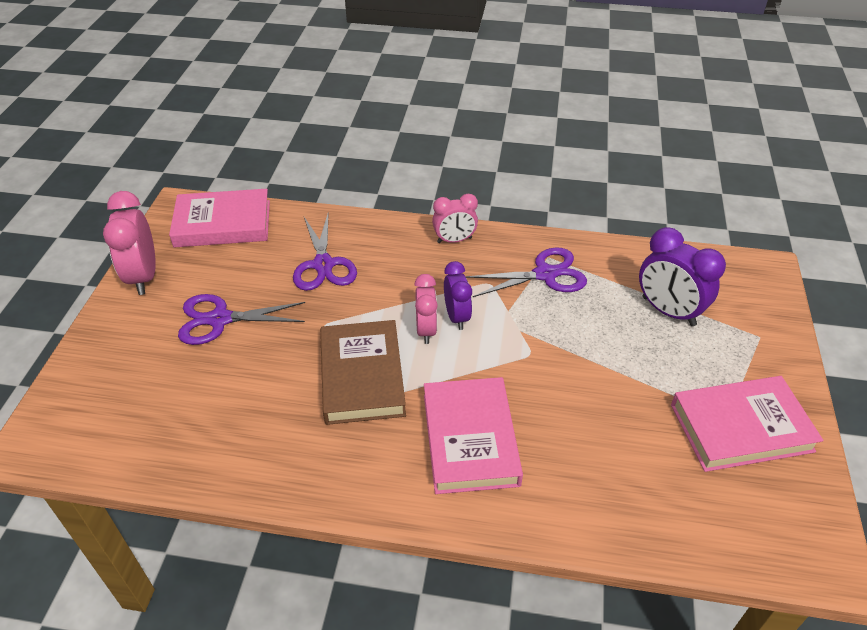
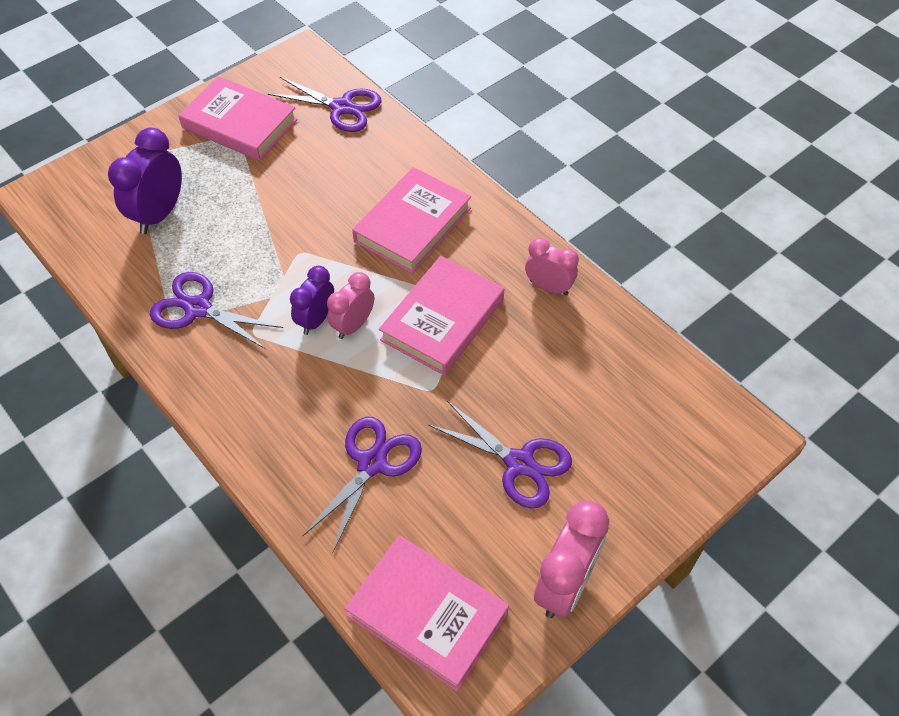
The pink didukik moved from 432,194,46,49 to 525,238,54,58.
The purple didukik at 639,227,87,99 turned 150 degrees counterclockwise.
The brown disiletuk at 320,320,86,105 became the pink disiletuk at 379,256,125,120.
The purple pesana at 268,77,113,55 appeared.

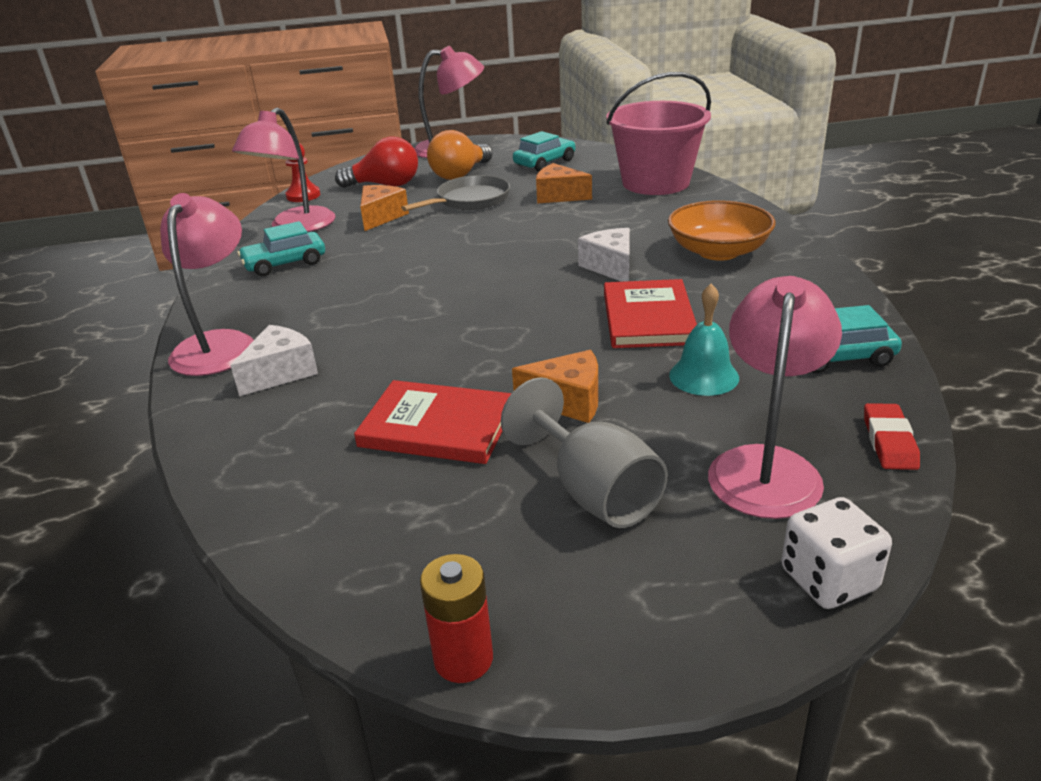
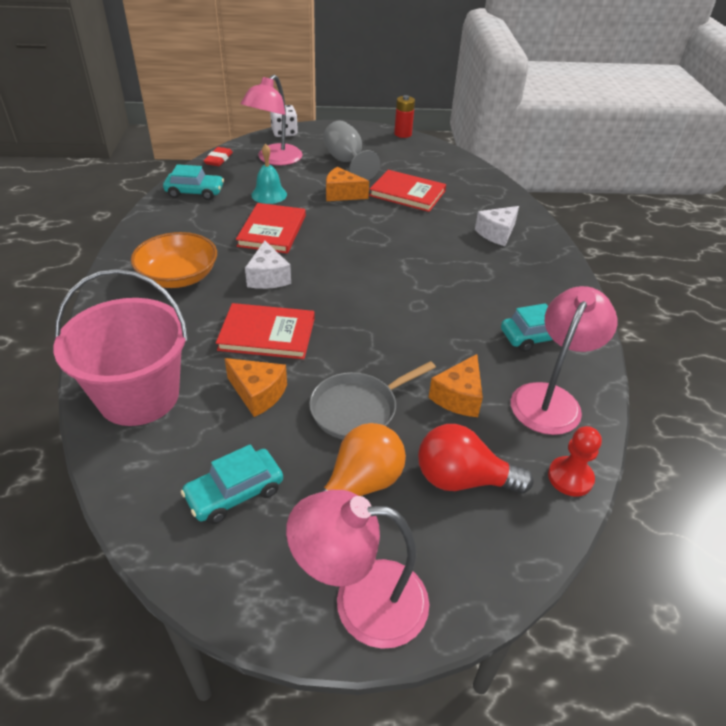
The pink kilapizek at 160,193,94,183 disappeared.
The red disiletuk at 216,303,99,56 appeared.

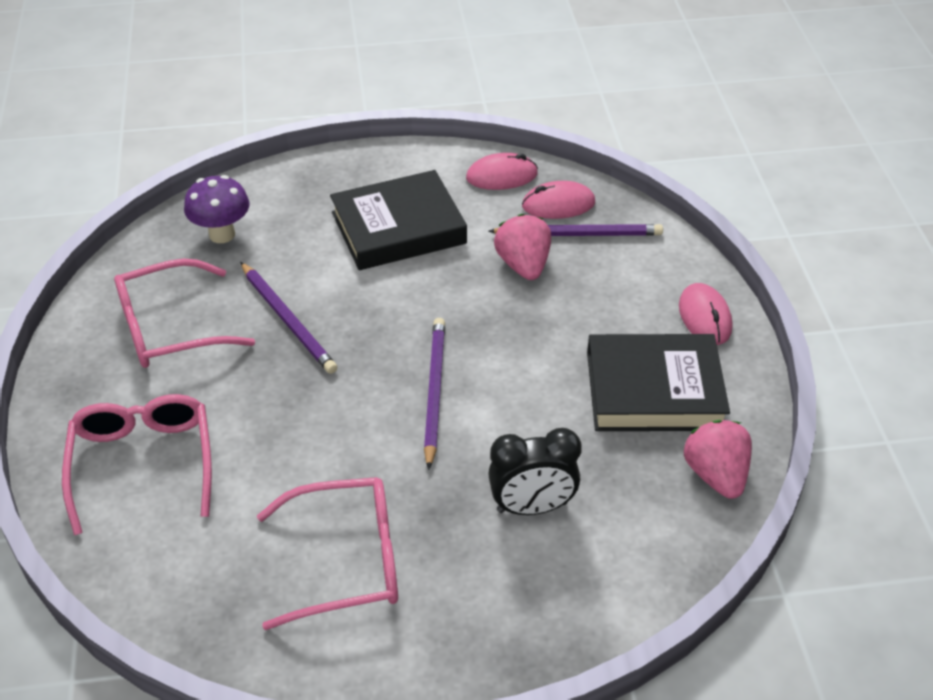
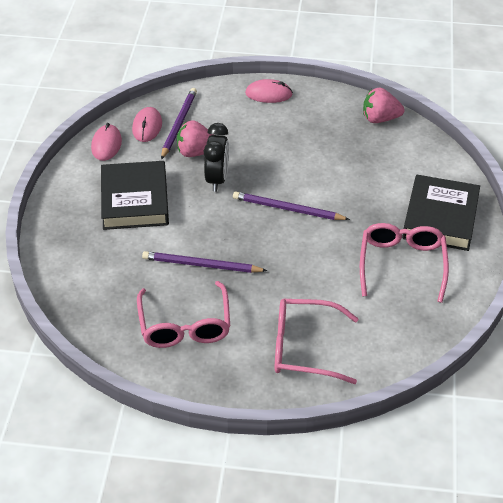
The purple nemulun at 184,175,65,68 disappeared.
The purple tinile at 240,262,97,112 turned 150 degrees counterclockwise.
The black disiletuk moved from 587,334,143,97 to 402,175,78,76.
The black didukik moved from 488,428,94,87 to 204,123,25,69.

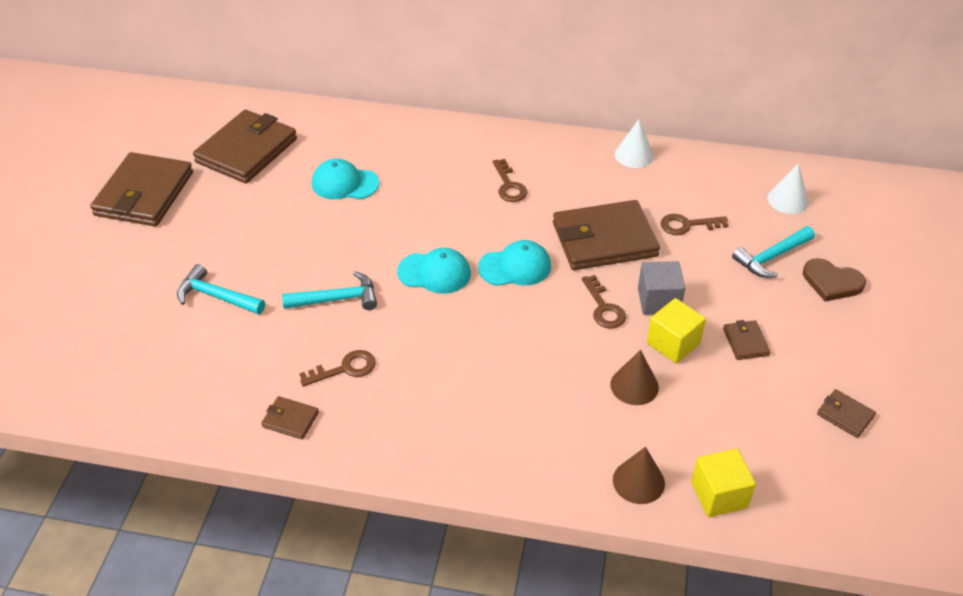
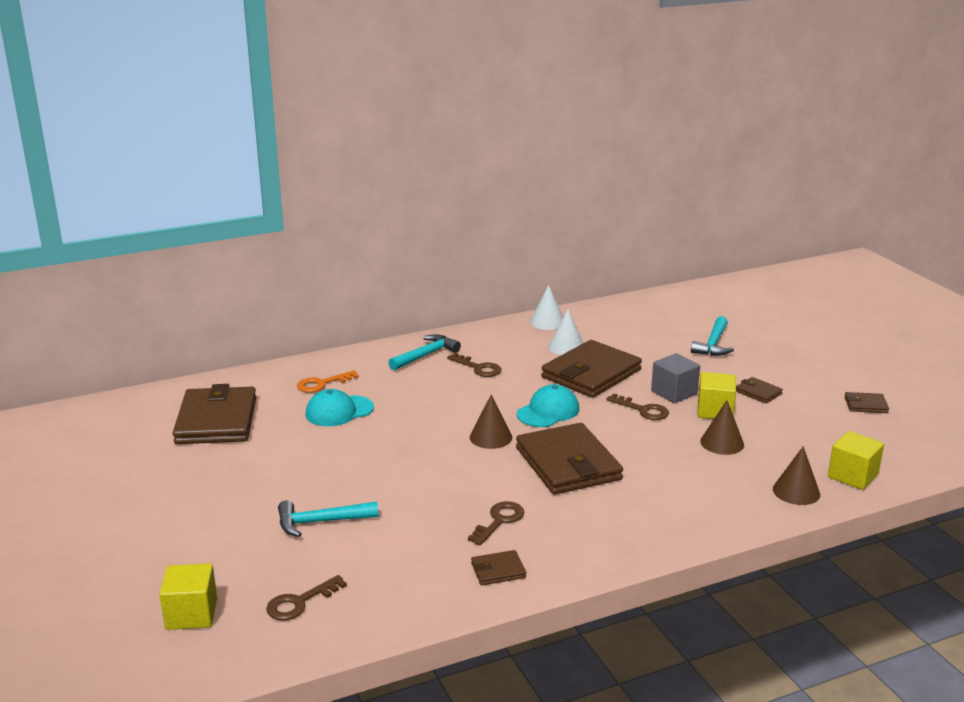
The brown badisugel moved from 90,152,103,74 to 516,423,107,72.
The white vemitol moved from 767,164,42,50 to 548,309,35,46.
The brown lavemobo moved from 660,214,69,21 to 266,575,81,46.
The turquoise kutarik at 397,248,74,46 was replaced by the brown vemitol at 470,395,42,54.
The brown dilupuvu at 803,258,63,44 disappeared.
The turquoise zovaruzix moved from 282,271,95,39 to 388,334,73,36.
The orange lavemobo at 297,370,62,23 appeared.
The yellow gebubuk at 159,563,58,67 appeared.

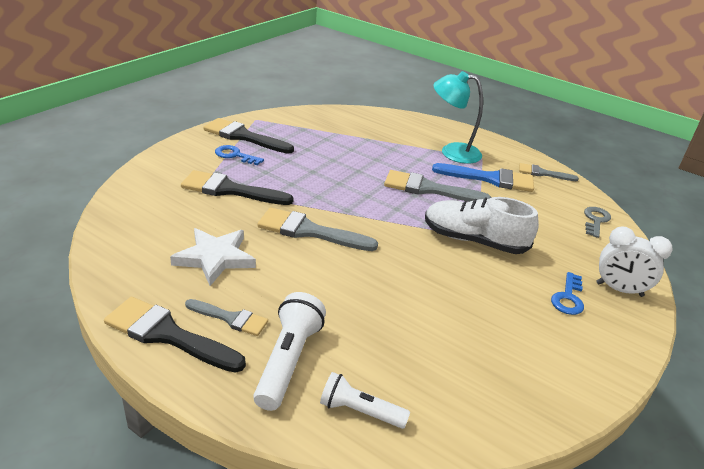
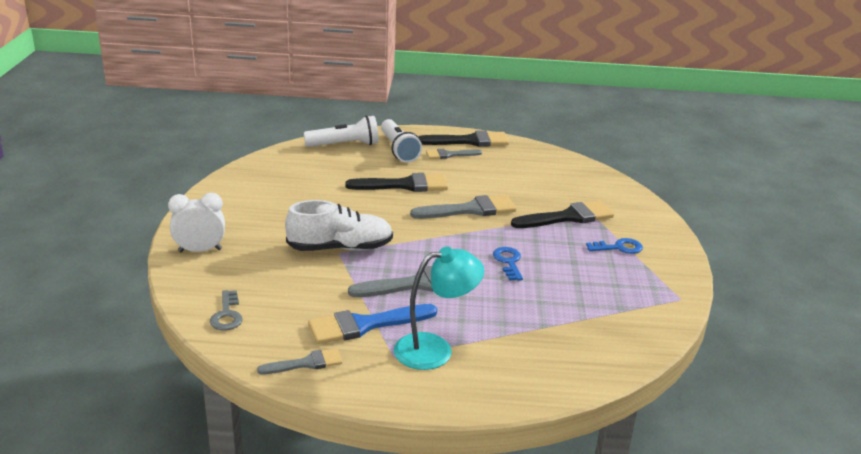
The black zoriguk moved from 203,118,91,36 to 345,173,103,19.
The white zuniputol at 170,228,86,58 disappeared.
The blue lavemobo moved from 551,272,33,43 to 493,247,30,34.
The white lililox at 320,372,90,57 changed to 1.51 times the size.

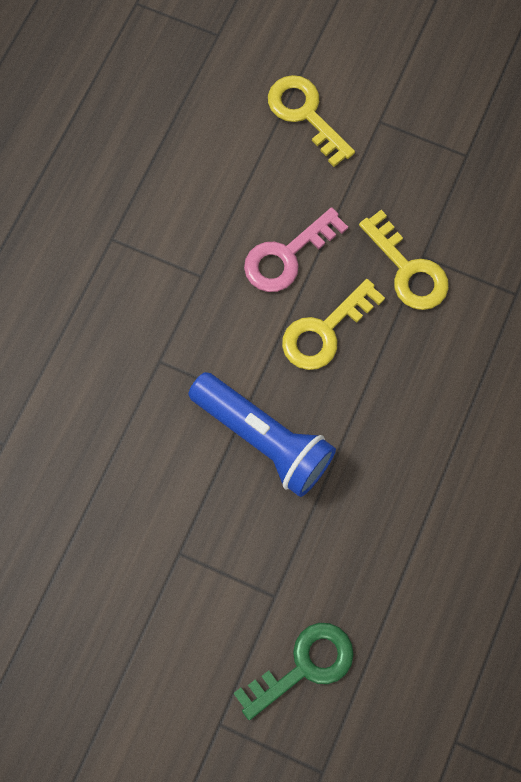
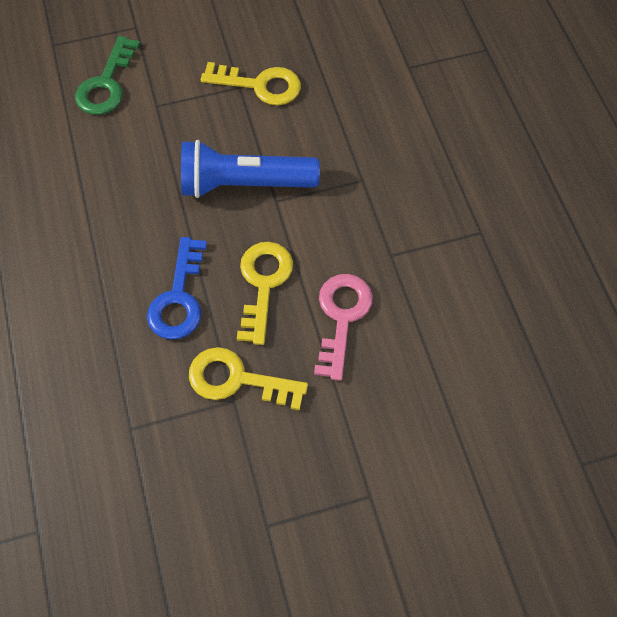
The yellow lavemobo moved from 268,75,87,92 to 201,62,100,43.
The blue lavemobo at 147,237,60,103 appeared.

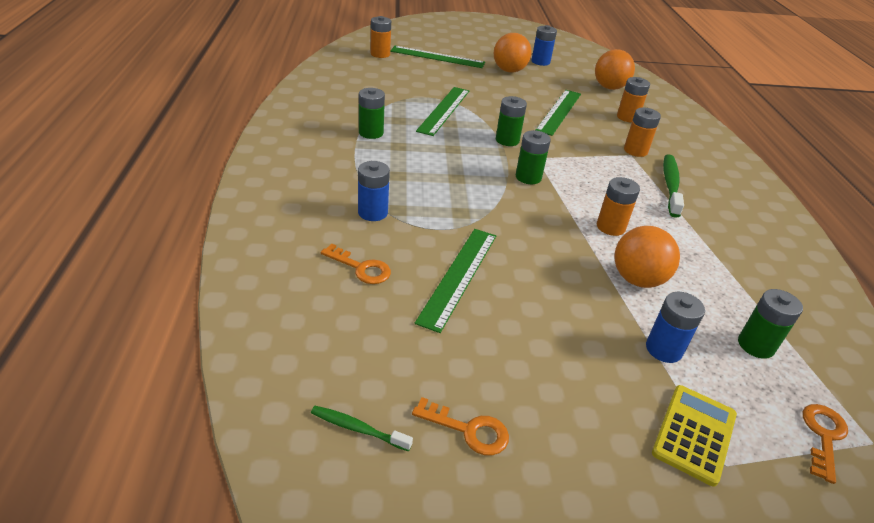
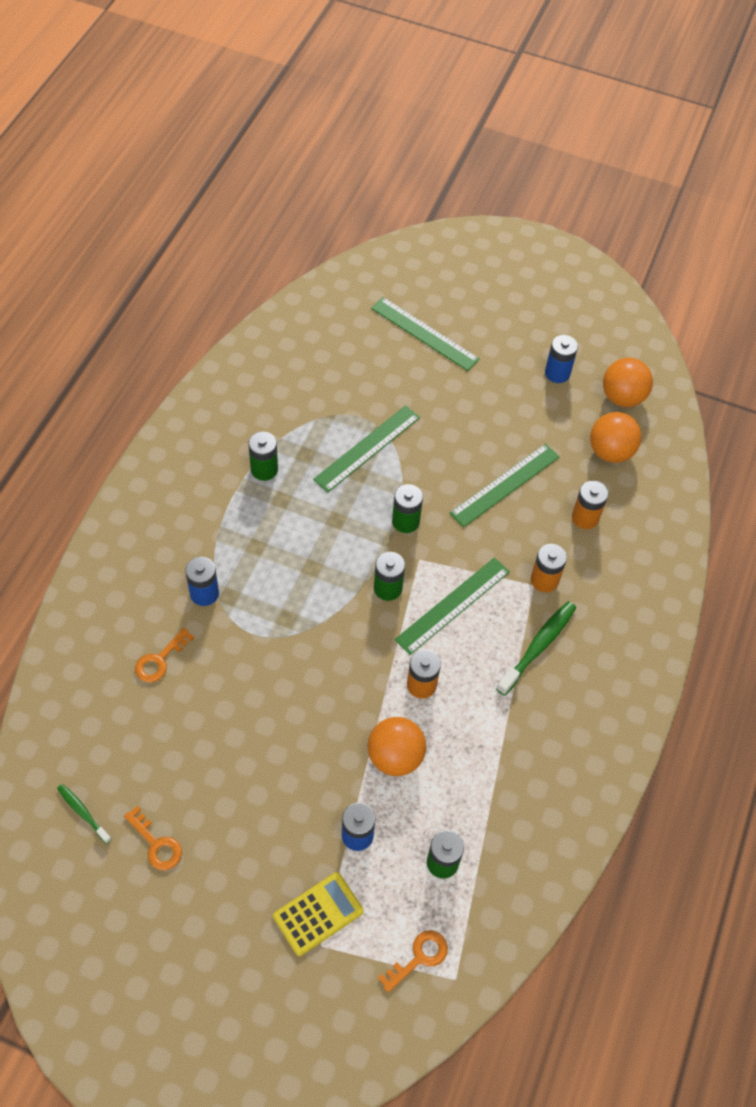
The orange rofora at 370,16,21,42 disappeared.
The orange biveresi moved from 494,33,38,40 to 603,358,50,49.
The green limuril moved from 415,229,81,104 to 395,557,115,98.
The orange lavemobo at 321,244,70,40 turned 75 degrees clockwise.

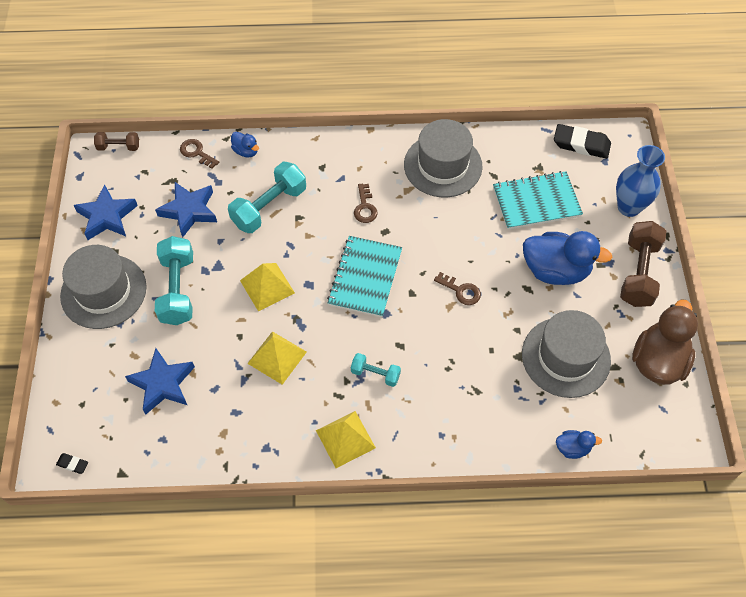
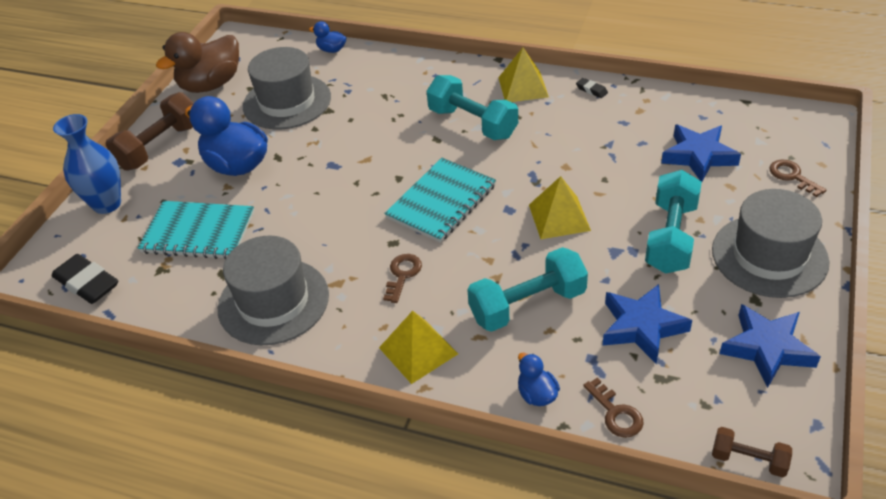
The brown lavemobo moved from 434,272,47,33 to 769,160,58,37.
The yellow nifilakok moved from 247,331,60,54 to 379,311,79,73.
The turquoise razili at 351,353,50,34 changed to 1.86 times the size.
The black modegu moved from 56,453,32,21 to 576,78,32,20.

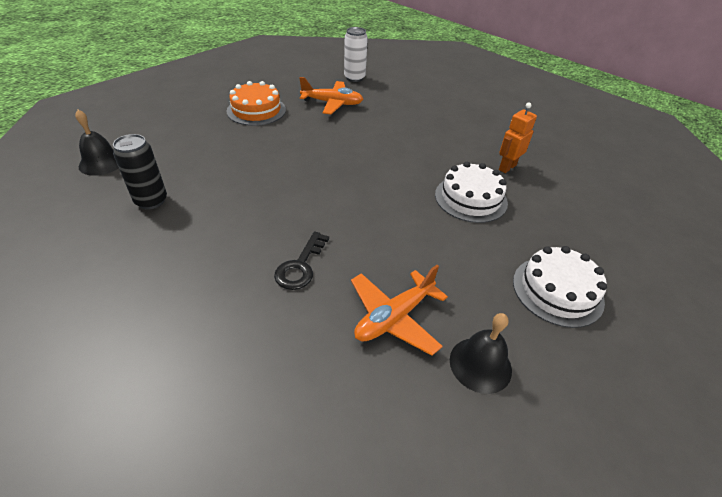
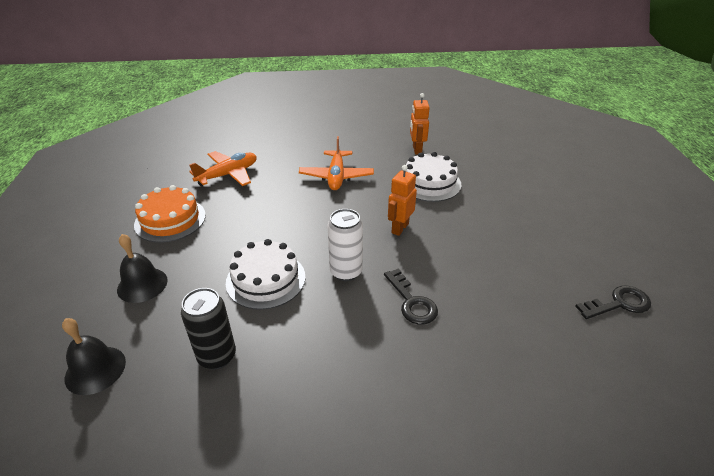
The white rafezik moved from 344,27,24,55 to 328,209,35,72.
The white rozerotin moved from 513,246,94,82 to 226,239,80,71.
The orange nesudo moved from 351,265,97,91 to 299,136,75,54.
The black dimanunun moved from 450,313,62,81 to 117,234,51,69.
The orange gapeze at 388,165,29,71 appeared.
The black lavemobo at 575,285,76,34 appeared.

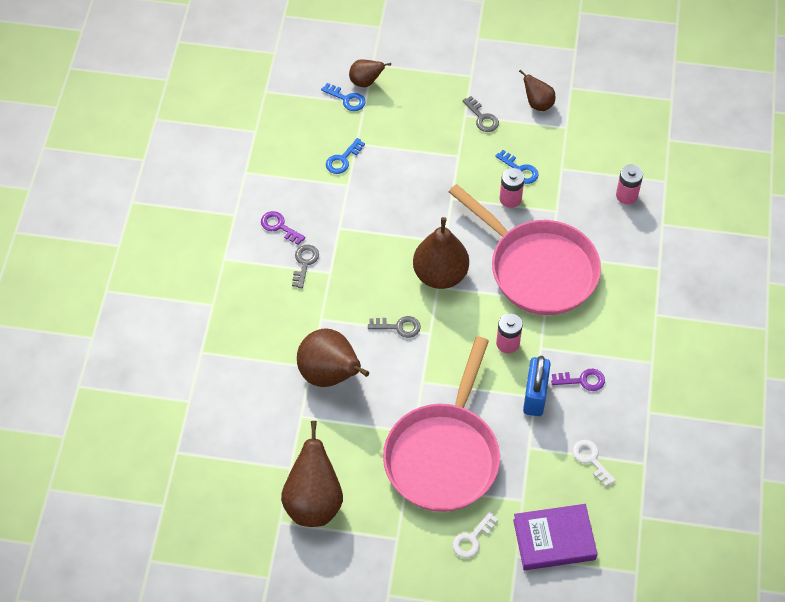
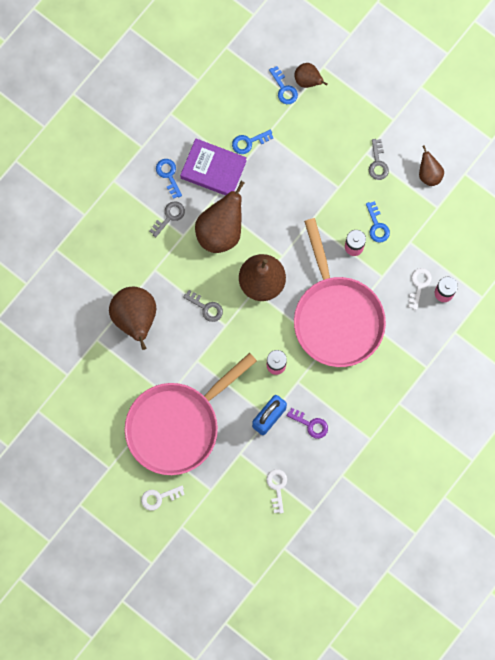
The purple lavemobo at 261,211,44,34 became the blue lavemobo at 156,159,26,40.
The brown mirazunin moved from 281,421,62,106 to 195,181,50,72.
The purple disiletuk moved from 513,504,84,66 to 180,138,67,58.
The white lavemobo at 408,268,24,42 appeared.

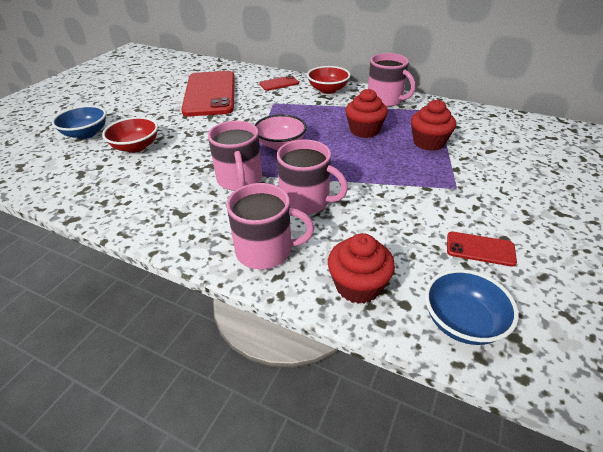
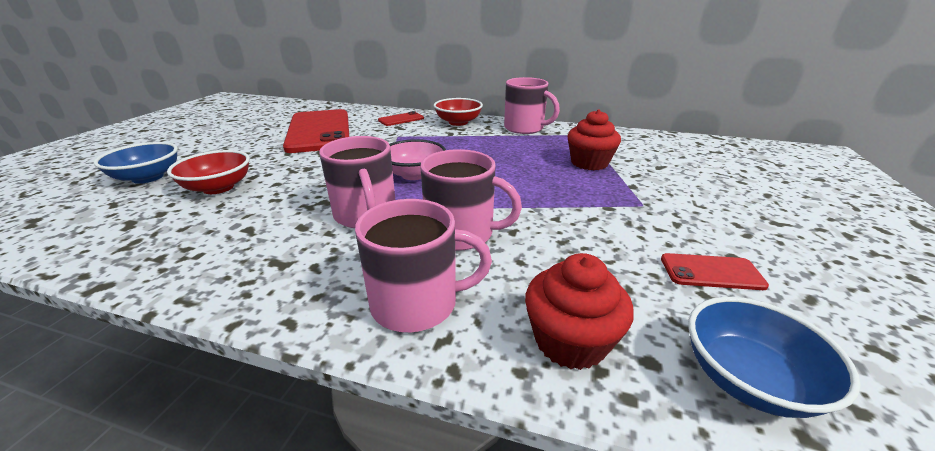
The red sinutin at 346,89,42,49 disappeared.

